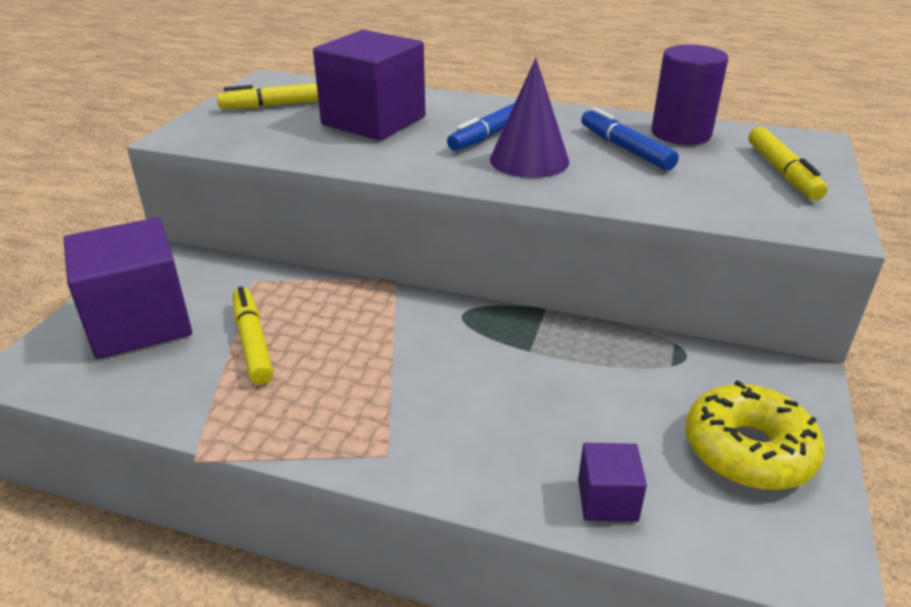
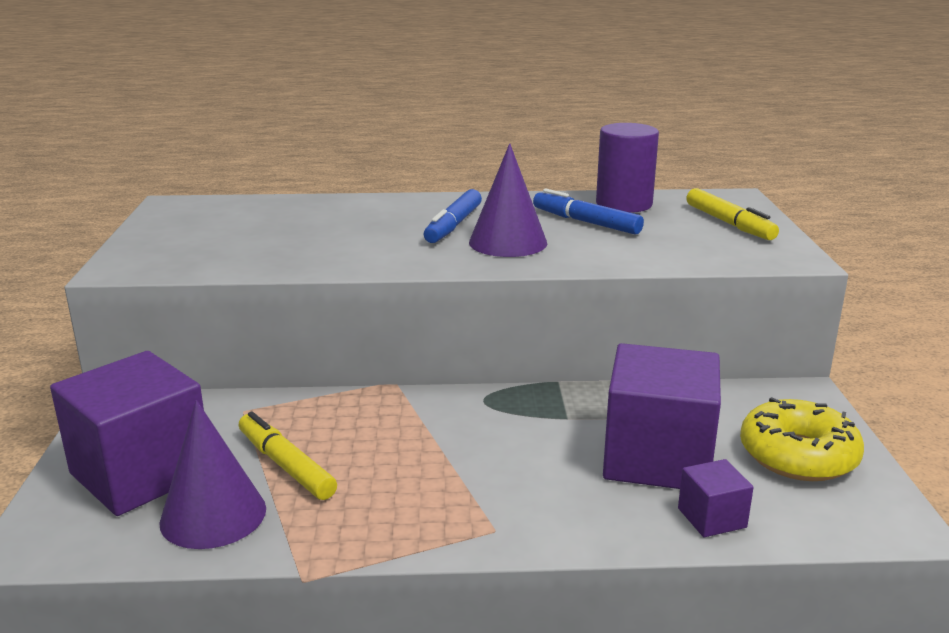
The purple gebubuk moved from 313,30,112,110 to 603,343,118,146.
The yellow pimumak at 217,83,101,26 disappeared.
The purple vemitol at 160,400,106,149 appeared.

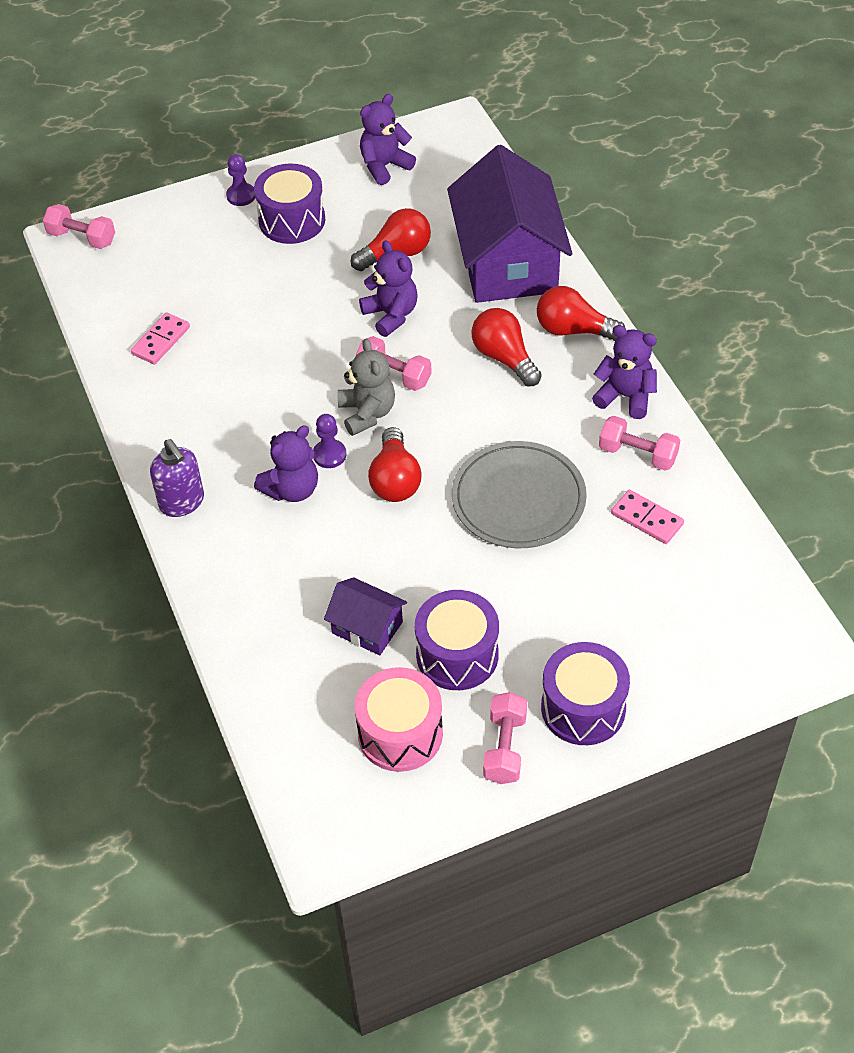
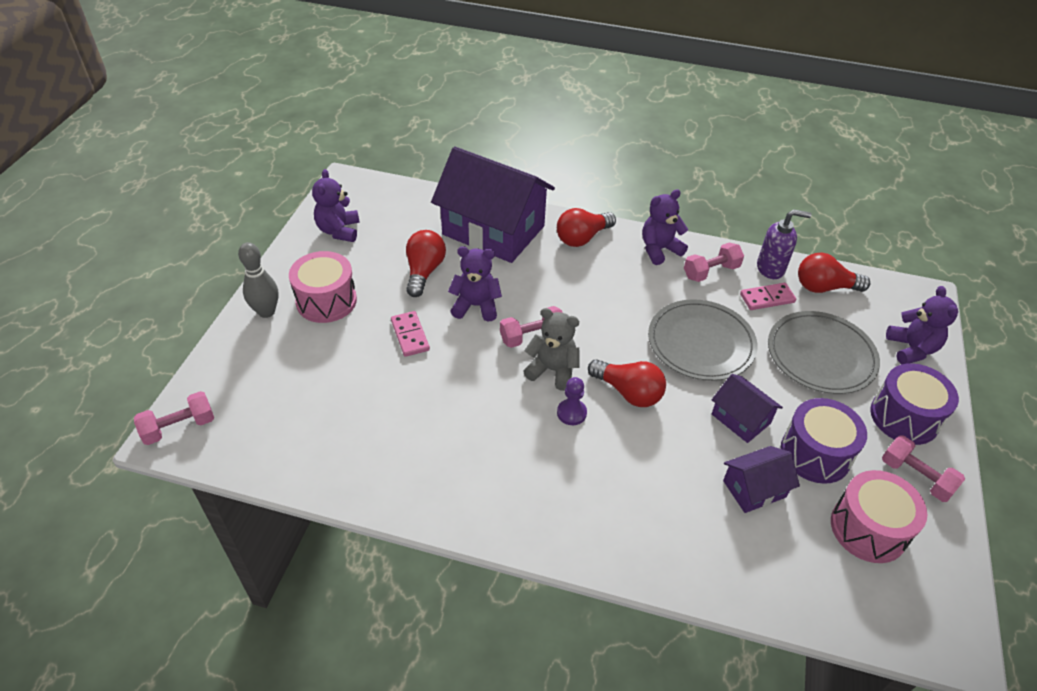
The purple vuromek at 226,154,29,52 was replaced by the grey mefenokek at 238,242,41,76.
The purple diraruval at 254,163,71,81 became the pink diraruval at 289,251,68,72.
The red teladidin moved from 472,308,70,78 to 798,253,72,40.
The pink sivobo moved from 131,312,59,53 to 391,311,39,46.
The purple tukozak moved from 254,425,64,77 to 886,286,72,78.
The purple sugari moved from 150,439,54,78 to 757,209,55,70.
The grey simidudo at 768,311,112,83 appeared.
The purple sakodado at 712,374,71,69 appeared.

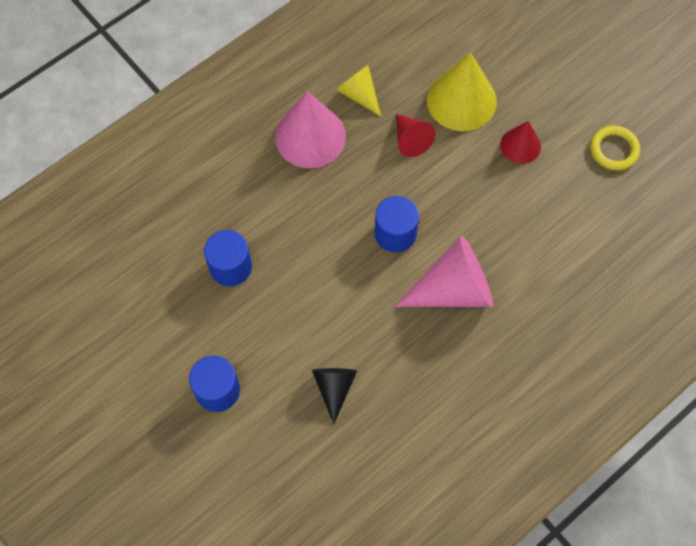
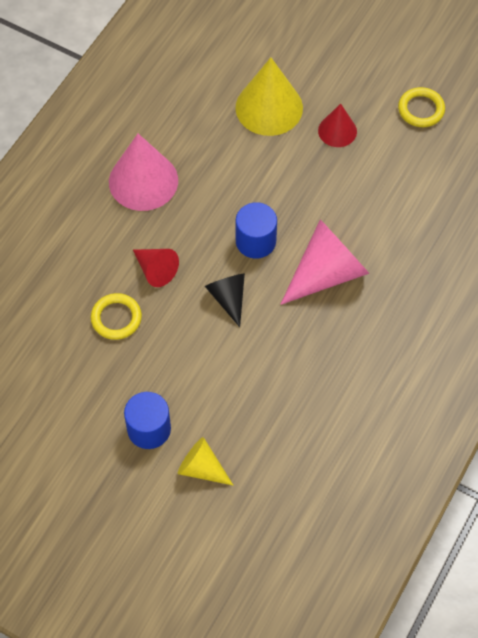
The yellow vemitol moved from 337,65,44,51 to 178,437,55,48.
The red vemitol moved from 396,114,39,43 to 133,249,46,38.
The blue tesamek at 204,230,48,56 was replaced by the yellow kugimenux at 91,293,51,47.
The black vemitol moved from 312,368,45,56 to 205,274,40,53.

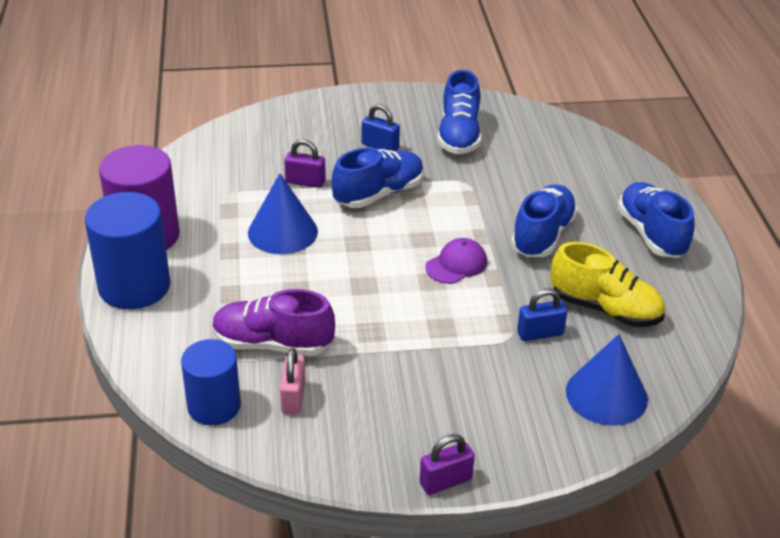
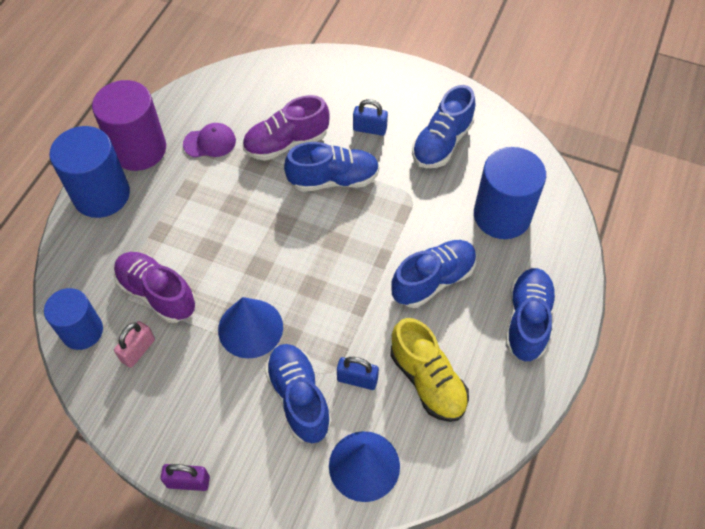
The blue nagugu at 362,104,38,47 turned 45 degrees counterclockwise.
The purple nagugu at 284,139,42,49 was replaced by the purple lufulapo at 243,95,87,66.
The blue vemitol moved from 248,174,70,80 to 218,297,65,62.
The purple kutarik moved from 425,238,62,46 to 183,123,53,35.
The blue tesamek at 474,147,72,92 appeared.
The blue lufulapo at 265,344,67,99 appeared.

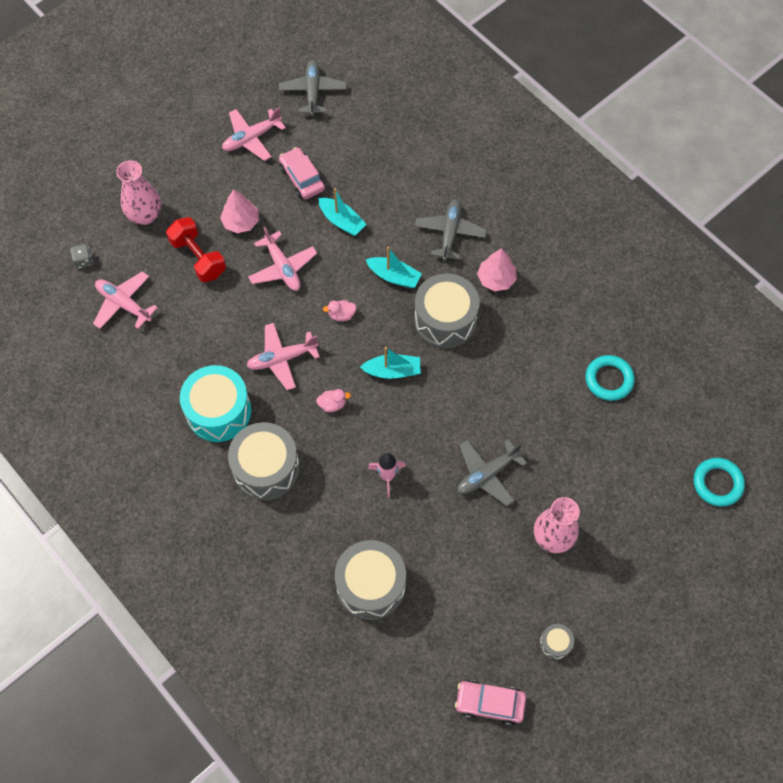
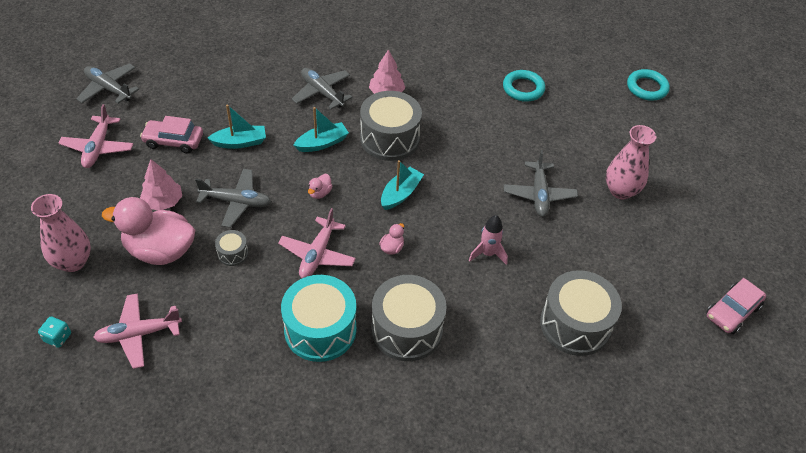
The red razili at 166,217,60,65 was replaced by the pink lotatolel at 102,197,93,68.
The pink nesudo at 248,227,69,64 became the grey nesudo at 195,169,76,59.
The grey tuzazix at 70,244,23,25 became the turquoise tuzazix at 38,317,33,31.
The grey diraruval moved from 540,624,34,36 to 215,230,33,36.

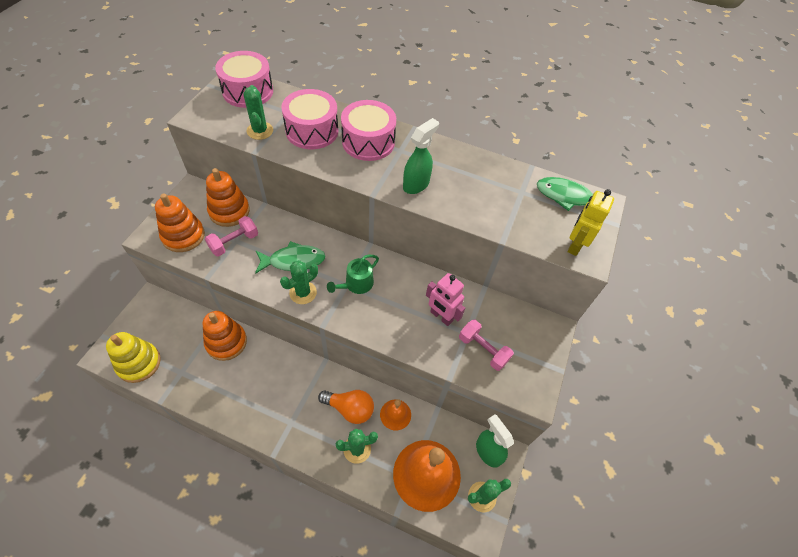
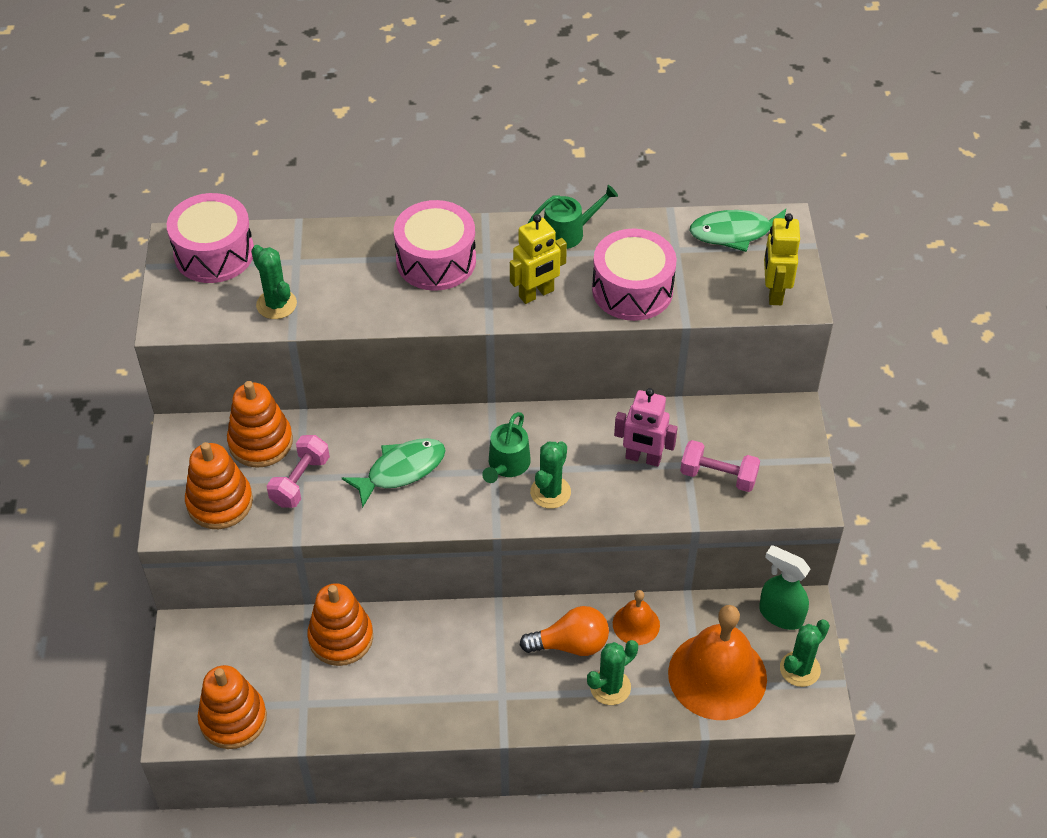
The pink diraruval moved from 281,89,57,60 to 592,229,85,92.
The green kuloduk at 403,118,36,76 was replaced by the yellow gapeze at 510,214,57,90.
The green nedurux moved from 280,260,38,44 to 530,441,41,68.
The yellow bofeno at 106,332,55,51 became the orange bofeno at 198,665,69,84.
The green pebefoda at 528,185,90,64 appeared.

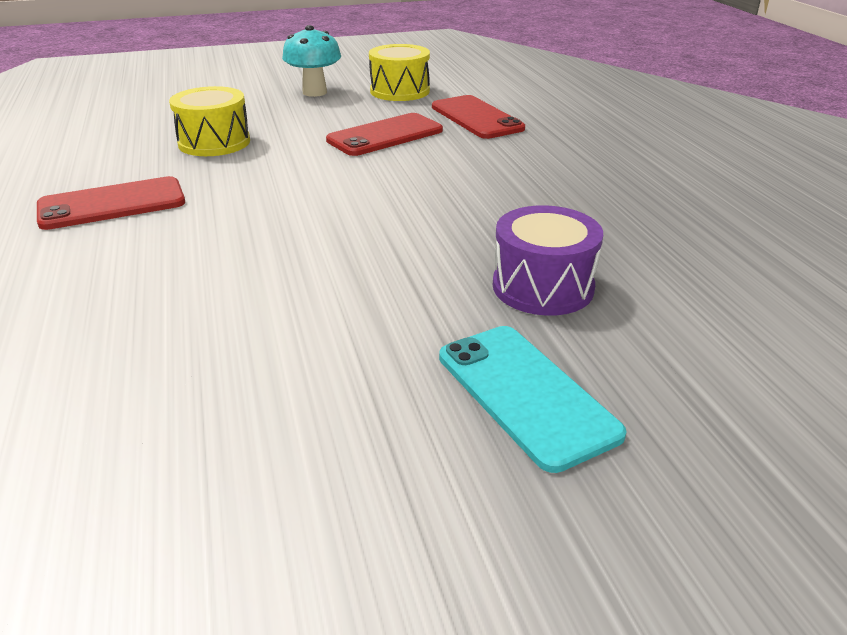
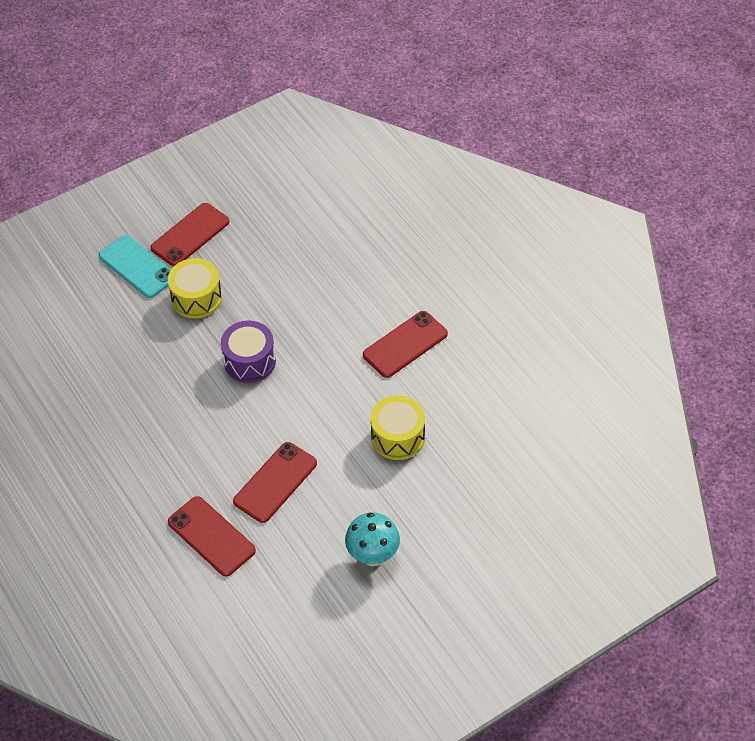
The yellow diraruval moved from 369,44,61,57 to 168,258,54,61.
The purple diraruval moved from 493,205,110,111 to 221,321,55,62.
The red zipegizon at 151,203,78,63 appeared.

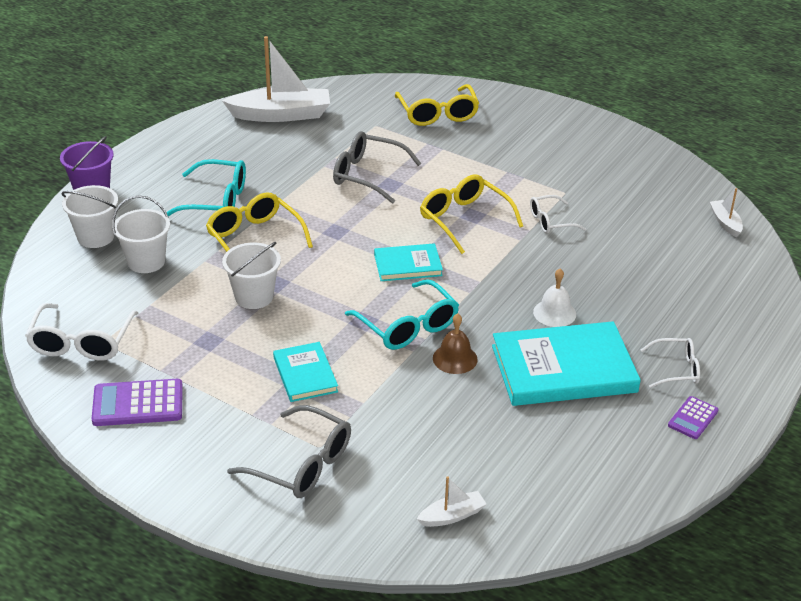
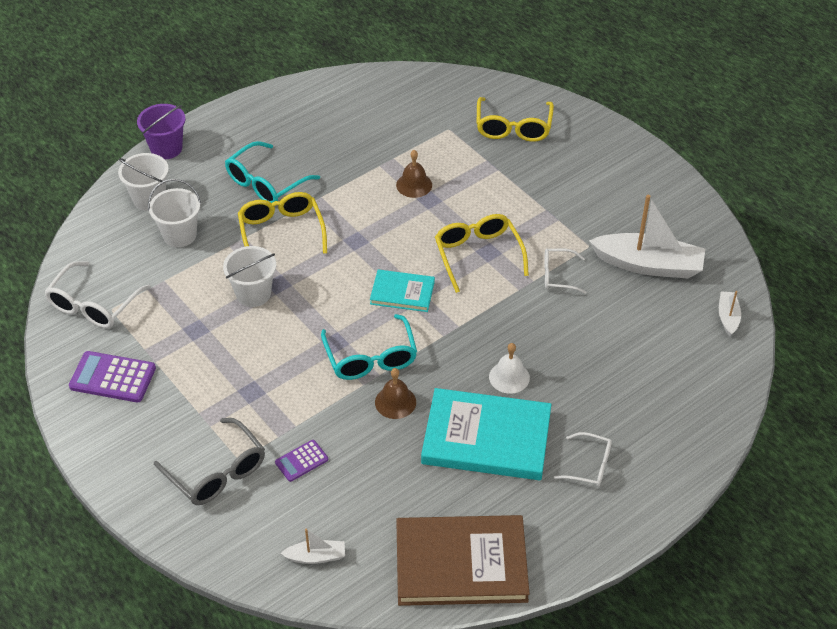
The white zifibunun moved from 222,36,108,86 to 589,195,116,83.
The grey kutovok at 333,131,89,73 was replaced by the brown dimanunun at 396,150,36,48.
The turquoise kutovok at 166,159,80,57 turned 105 degrees clockwise.
The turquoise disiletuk at 273,342,65,60 disappeared.
The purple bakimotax moved from 668,396,51,43 to 275,440,53,42.
The brown disiletuk at 396,515,134,91 appeared.

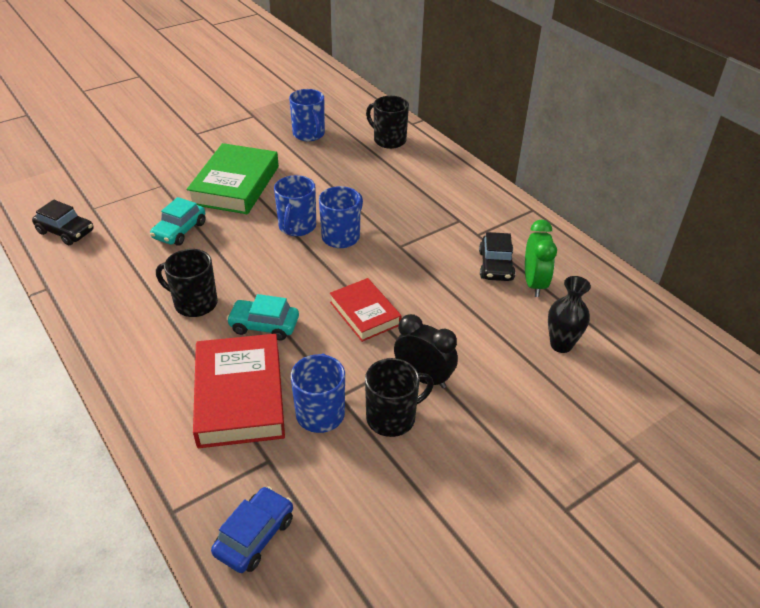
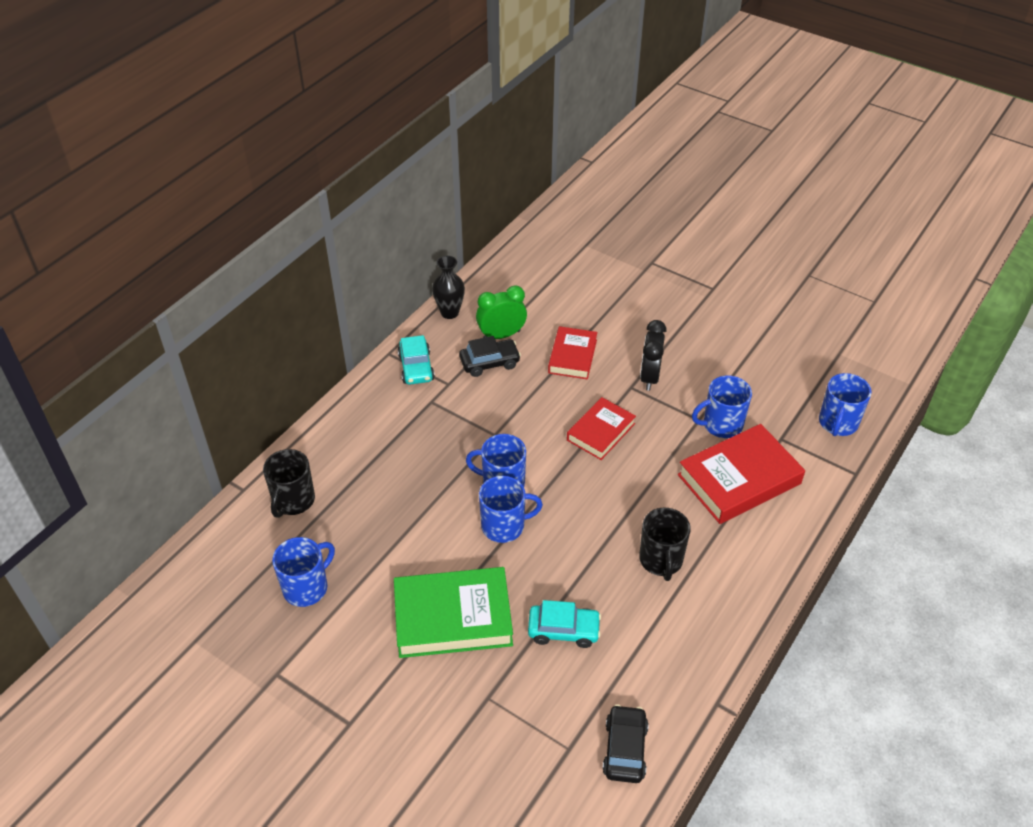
The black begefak moved from 548,276,43,77 to 432,256,33,63.
The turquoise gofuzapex moved from 226,294,73,46 to 398,335,37,50.
The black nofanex at 365,358,69,79 disappeared.
The blue gofuzapex at 211,486,82,87 was replaced by the blue nofanex at 819,373,53,63.
The red disiletuk at 548,326,50,53 appeared.

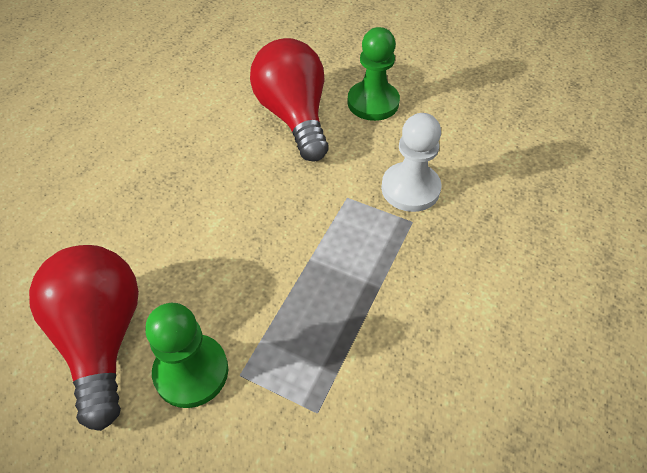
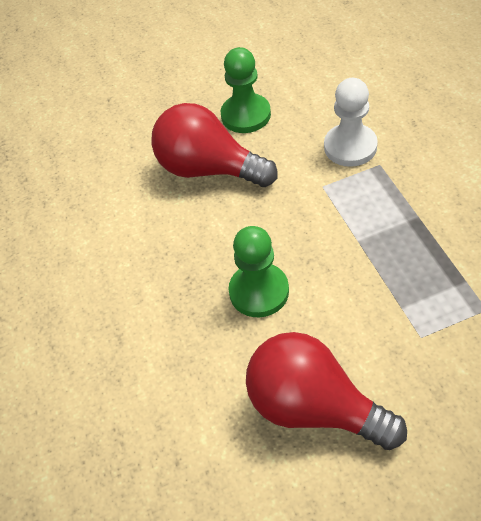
The green vuromek moved from 146,303,82,105 to 228,226,61,91.

